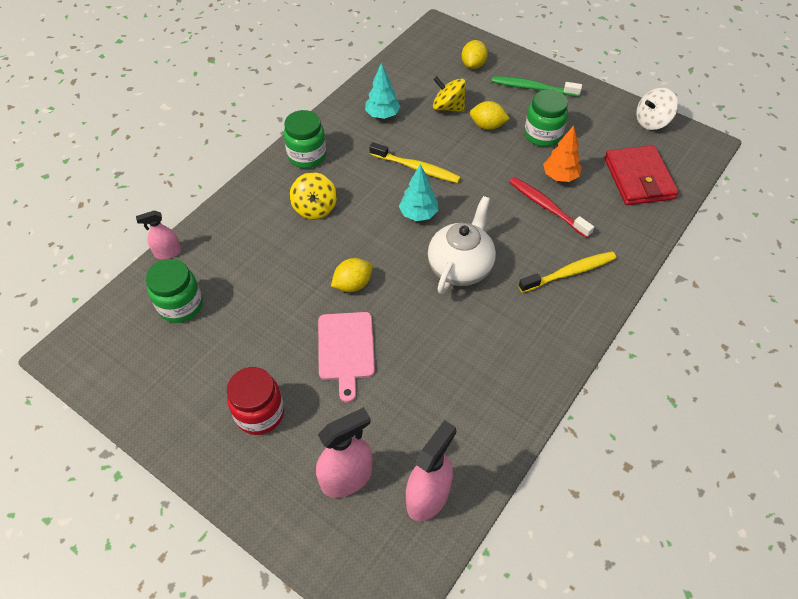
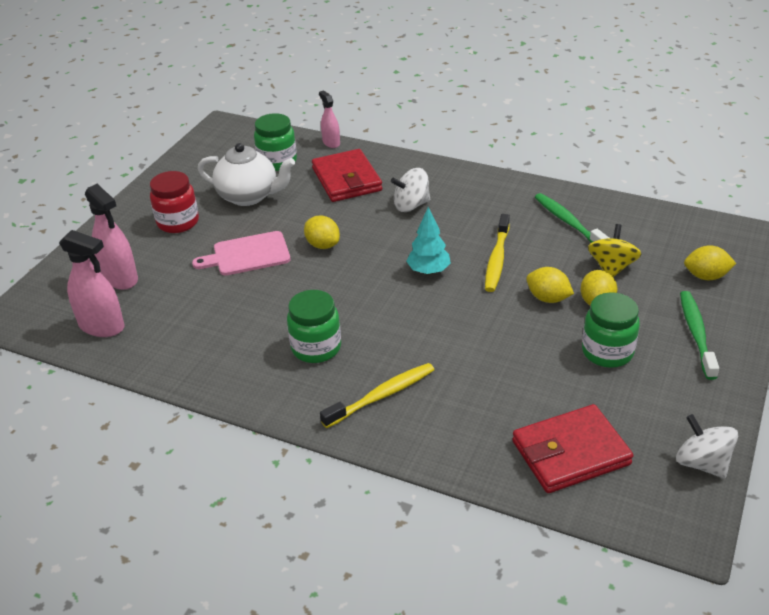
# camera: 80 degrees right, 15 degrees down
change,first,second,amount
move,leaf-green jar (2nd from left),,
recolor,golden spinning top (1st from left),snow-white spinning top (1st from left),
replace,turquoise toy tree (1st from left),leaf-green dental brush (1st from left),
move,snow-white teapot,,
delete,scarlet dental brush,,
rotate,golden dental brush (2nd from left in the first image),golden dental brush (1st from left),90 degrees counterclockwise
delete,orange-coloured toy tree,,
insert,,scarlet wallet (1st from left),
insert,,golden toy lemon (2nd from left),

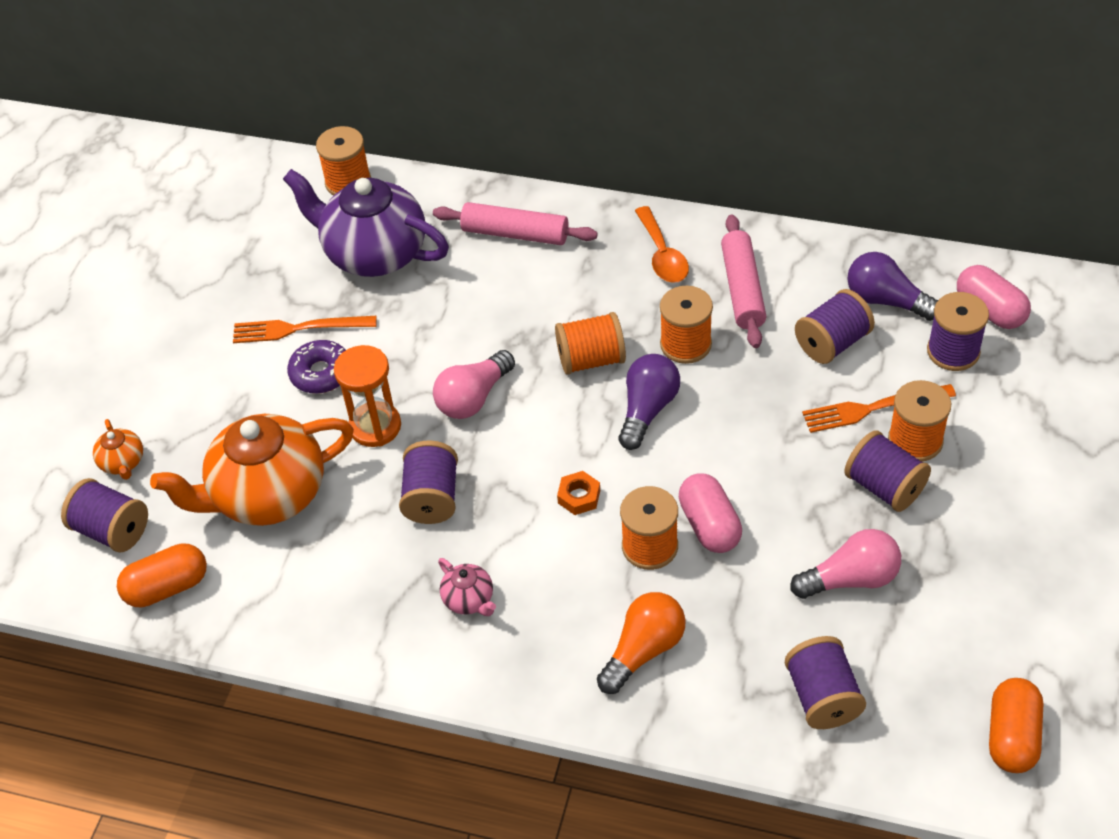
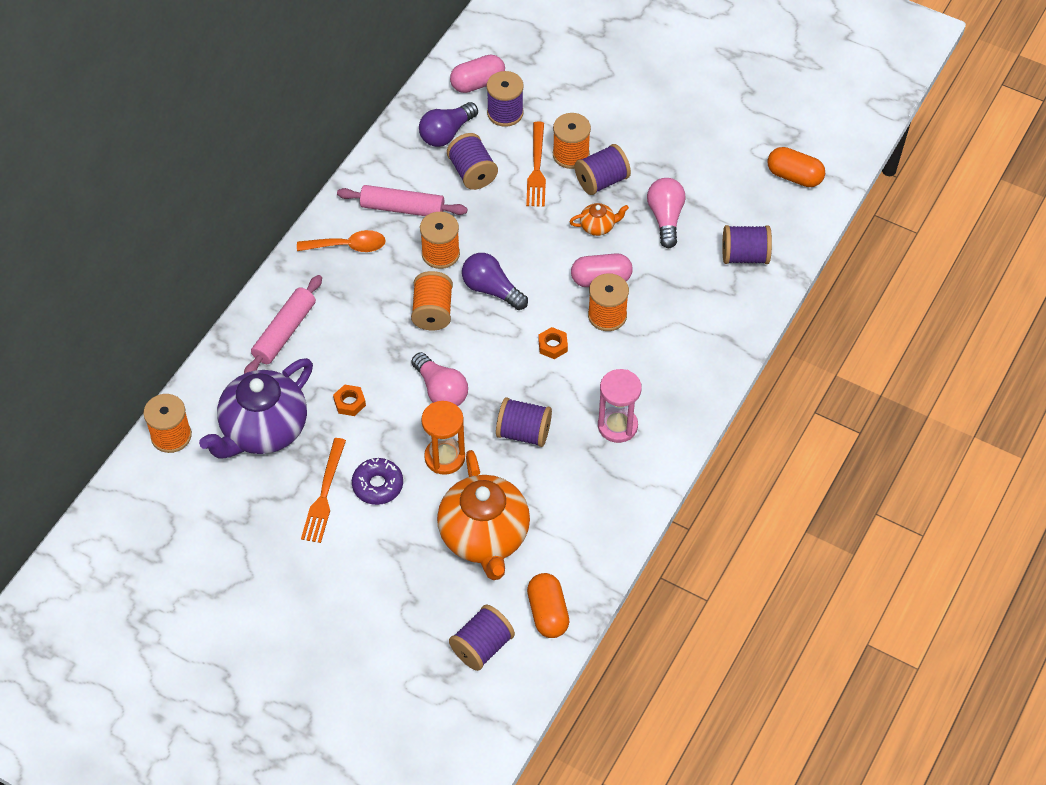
# camera: 80 degrees left, 5 degrees up
change,first,second,amount
move,orange-coloured teapot (1st from left in the first image),orange-coloured teapot (2nd from left),
replace,pink teapot,pink sand timer,
delete,orange-coloured lightbulb,,
insert,,orange-coloured nut (1st from left),

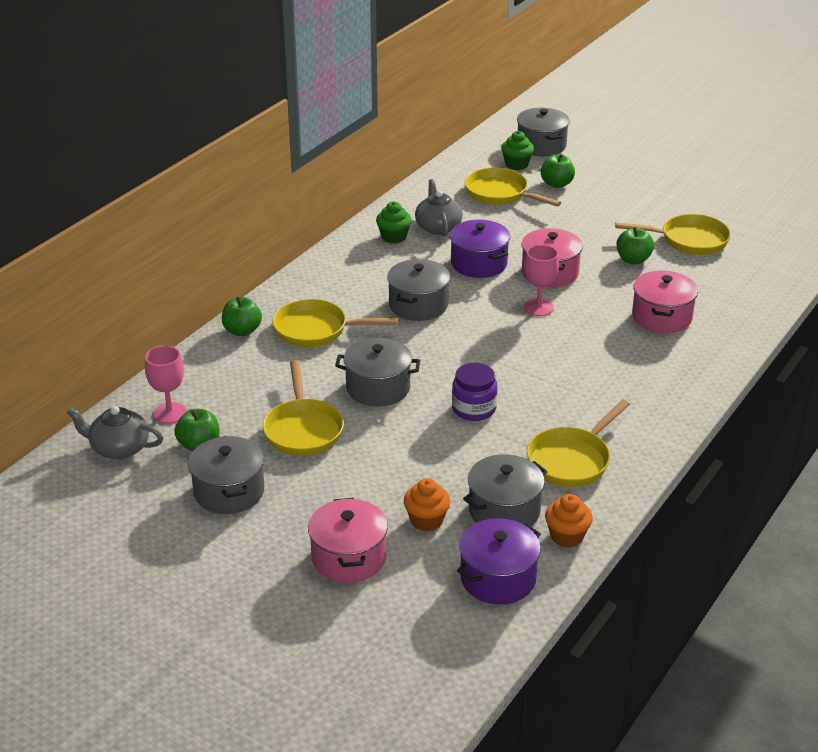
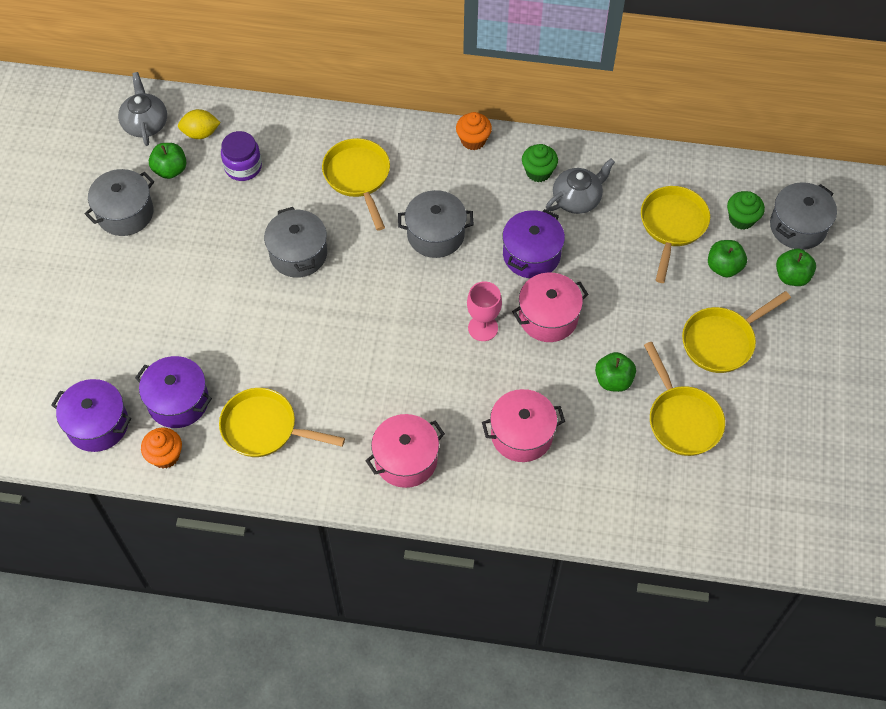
# camera: 65 degrees right, 25 degrees up
change,first,second,amount
replace,pink goblet (1st from left),golden toy lemon,
move,leaf-green apple (2nd from left in the first image),leaf-green apple (4th from left),
move,golden pan (1st from left in the first image),golden pan (5th from left),
move,pink pot (1st from left),,
move,orange-coloured cupcake (1st from left in the first image),orange-coloured cupcake (2nd from left),
move,purple jar,,
recolor,grey pot (4th from left),purple pot (2nd from left),

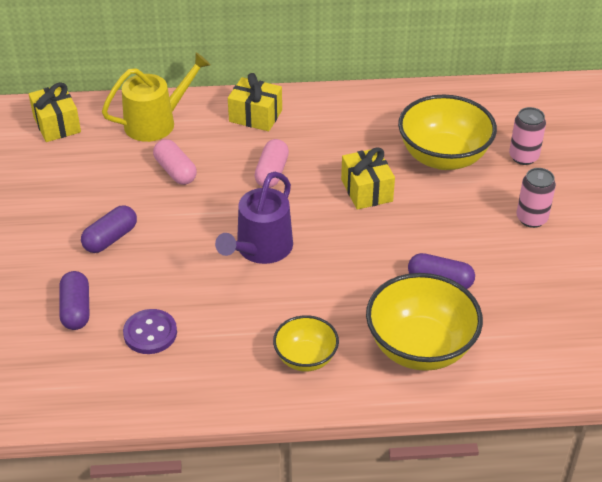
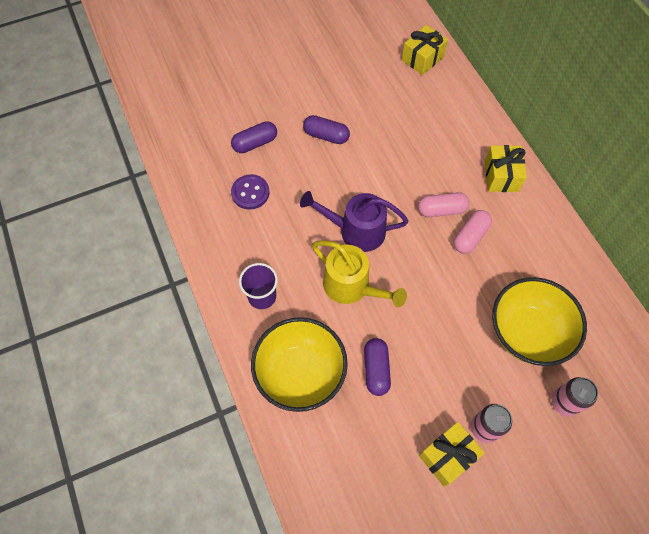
# camera: 70 degrees right, 20 degrees up
change,first,second,amount
move,golden sprinkling can,,
move,pink pill (1st from left in the first image),pink pill (2nd from left),
replace,golden bowl (1st from left),purple tumbler,
move,golden gift (3rd from left in the first image),golden gift (2nd from left),

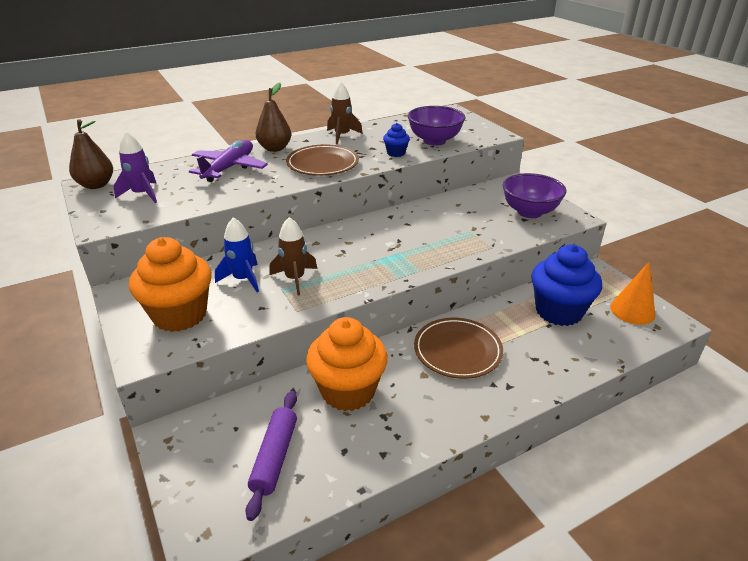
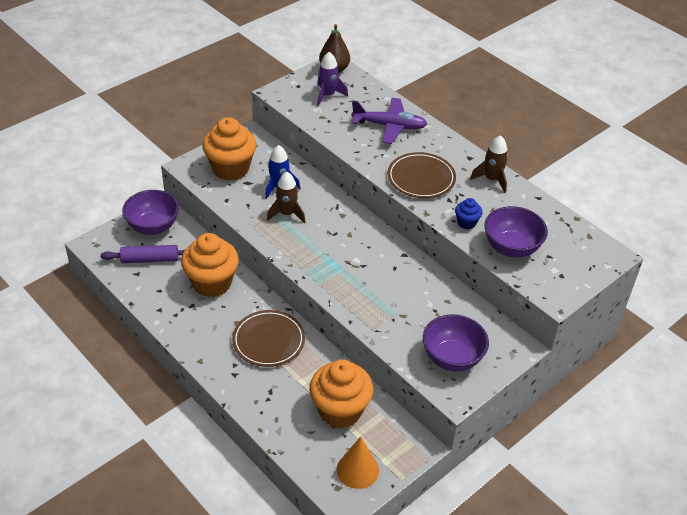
# camera: 75 degrees right, 10 degrees up
change,first,second,amount
delete,brown pear fruit (2nd from left),,
recolor,royal blue cupcake (2nd from left),orange-coloured cupcake (3rd from left),
insert,,purple bowl (1st from left),

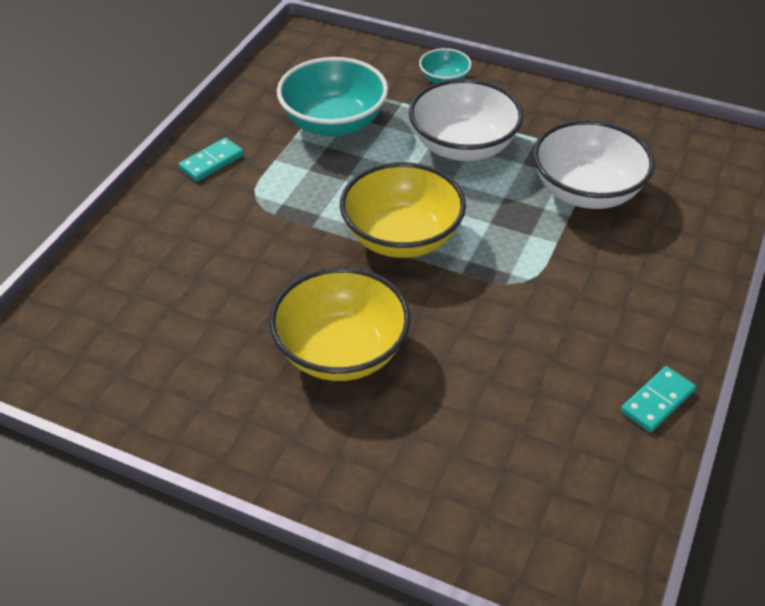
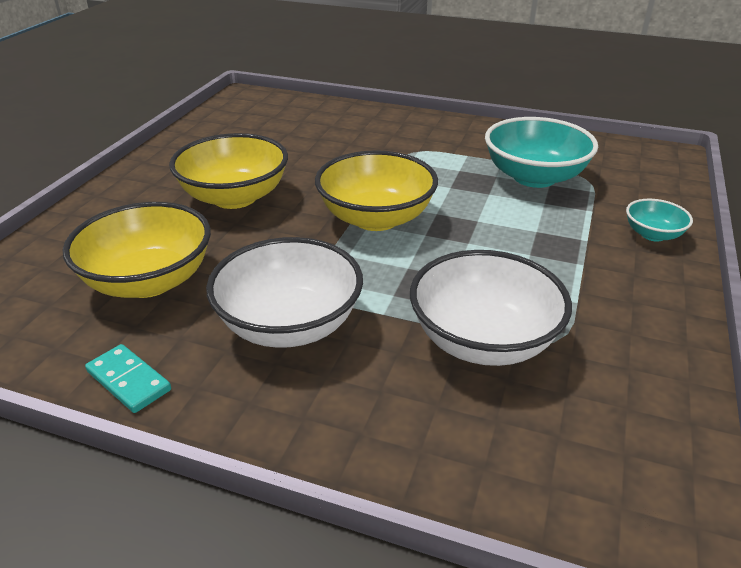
# camera: 85 degrees right, 10 degrees down
change,first,second,amount
delete,turquoise domino (1st from left),,
move,snow-white bowl (1st from left),,
insert,,golden bowl (1st from left),

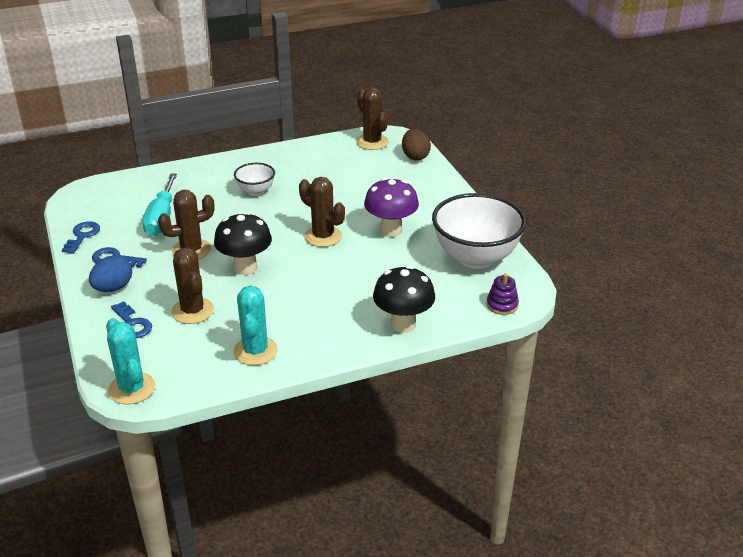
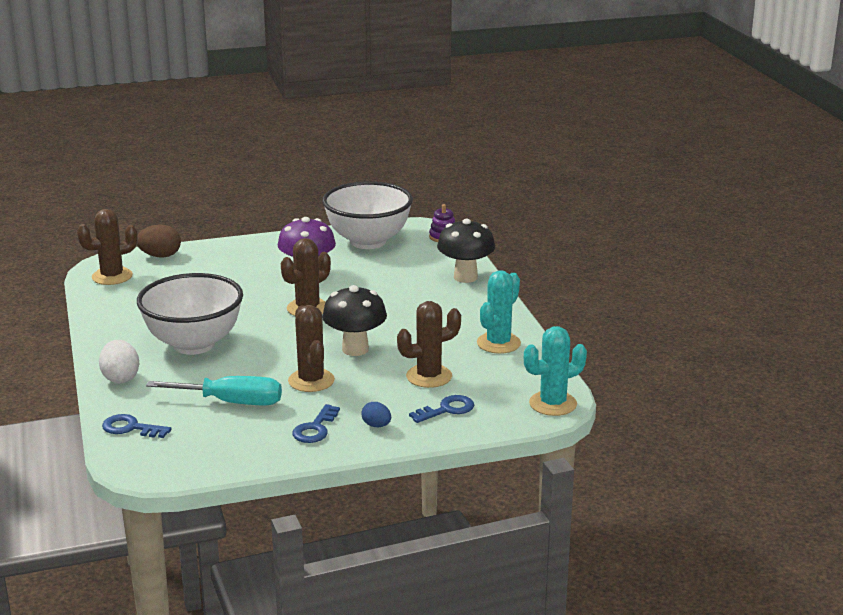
# camera: 85 degrees left, 10 degrees down
change,first,second,amount
move,royal blue key (1st from left),,
resize,royal blue egg,,x0.60
rotate,turquoise cactus (2nd from left in the first image),turquoise cactus (1st from left),60 degrees counterclockwise
resize,snow-white bowl (1st from left),,x2.03
insert,,snow-white egg,

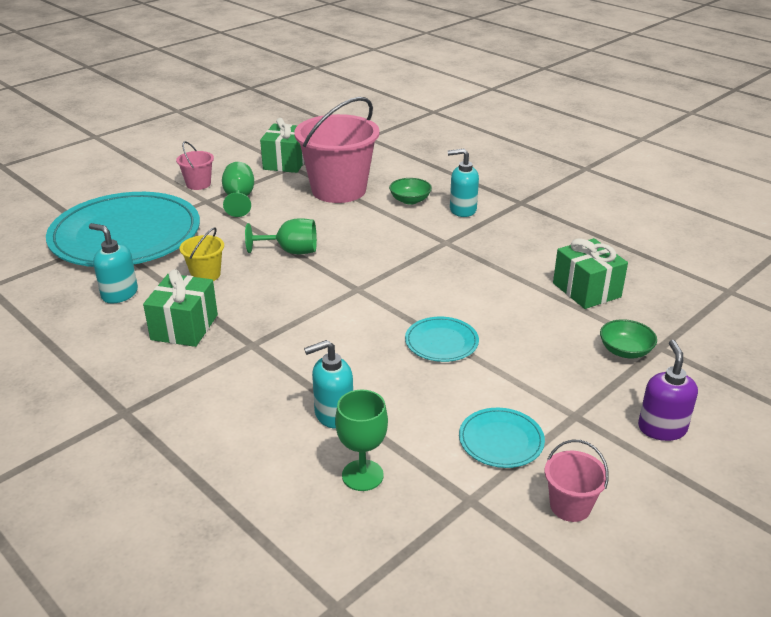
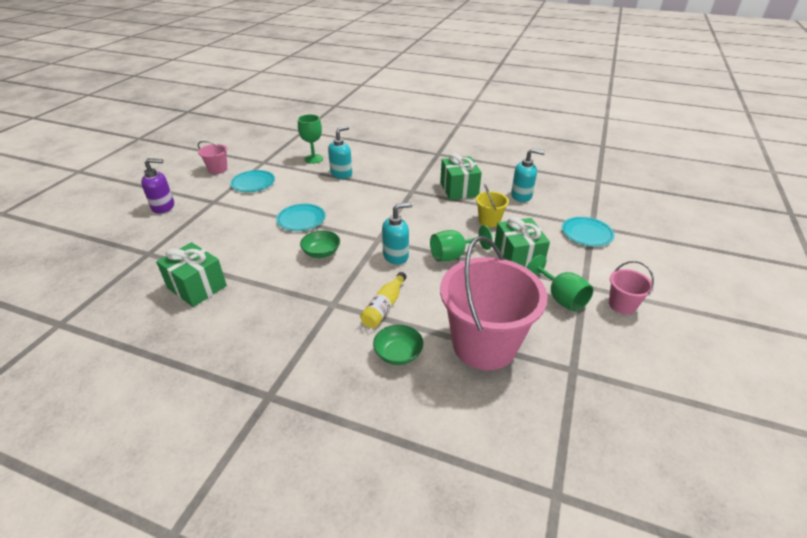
# camera: 155 degrees right, 5 degrees up
change,first,second,amount
resize,turquoise plate (1st from left in the first image),turquoise plate (3rd from left),x0.41
move,leaf-green gift (2nd from left in the first image),leaf-green gift (3rd from left),
move,turquoise pump bottle (3rd from left in the first image),turquoise pump bottle (2nd from left),
move,leaf-green bowl (2nd from left in the first image),leaf-green bowl (1st from left),
rotate,purple pump bottle,,75 degrees counterclockwise
insert,,golden drink bottle,

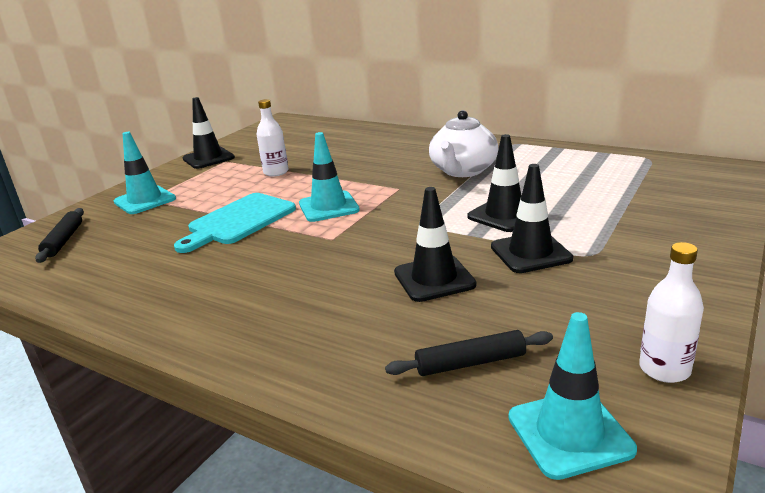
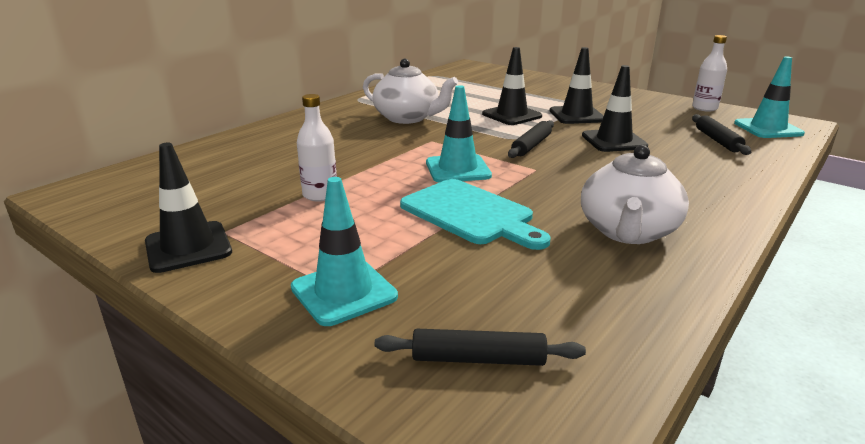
# camera: 85 degrees left, 0 degrees up
change,first,second,amount
insert,,jet-black pastry roller (2nd from left),
insert,,snow-white teapot (2nd from left),

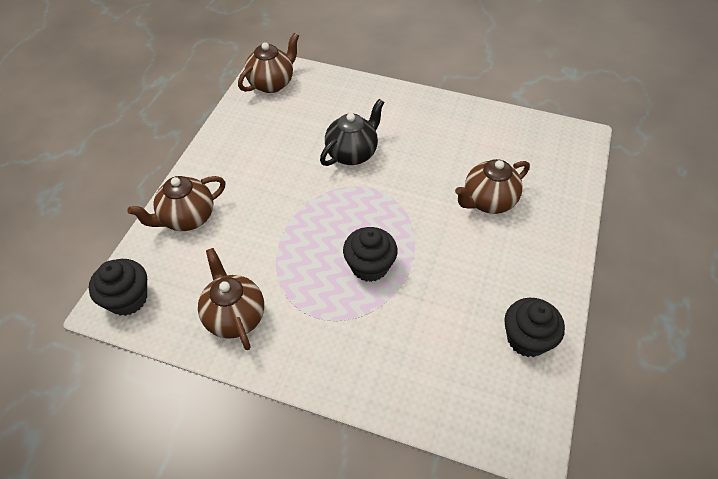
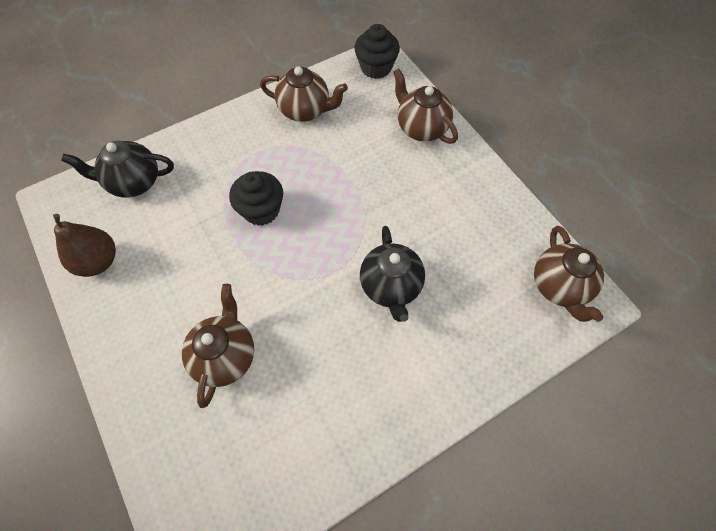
# camera: 130 degrees right, 10 degrees up
change,first,second,amount
rotate,brown teapot (1st from left in the first image),brown teapot (3rd from left),45 degrees counterclockwise
replace,jet-black cupcake (3rd from left),brown pear fruit,
insert,,jet-black teapot (1st from left),

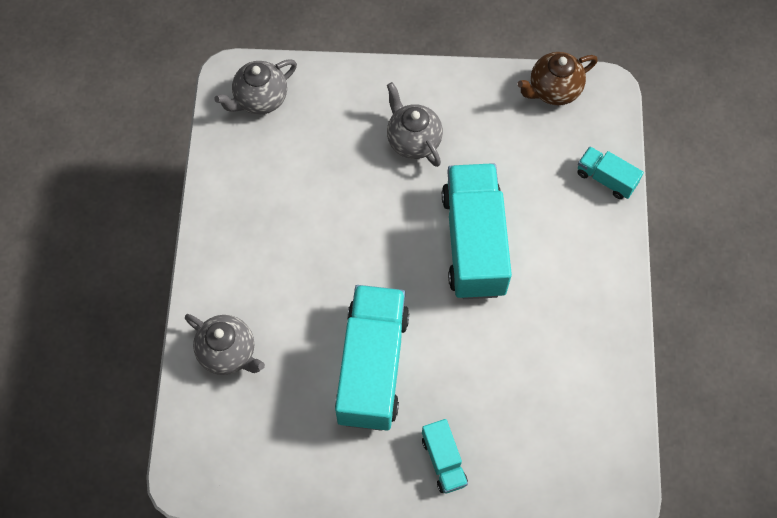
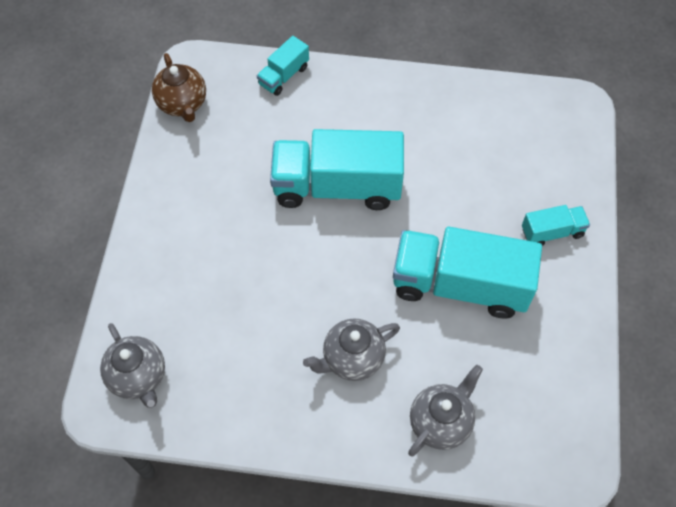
# camera: 85 degrees left, 5 degrees down
change,first,second,amount
move,grey teapot (3rd from left in the first image),grey teapot (2nd from left),

